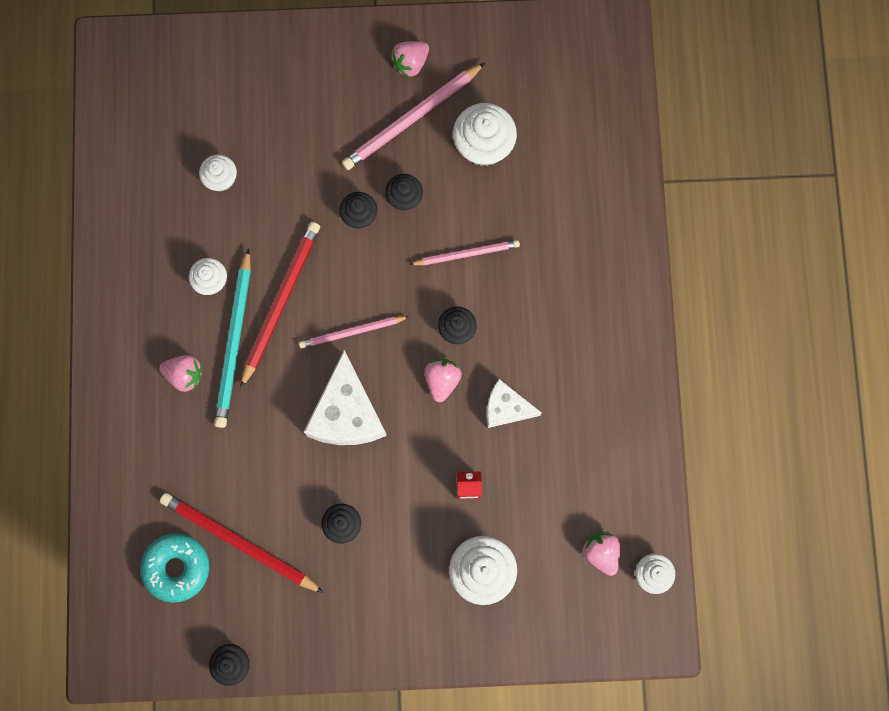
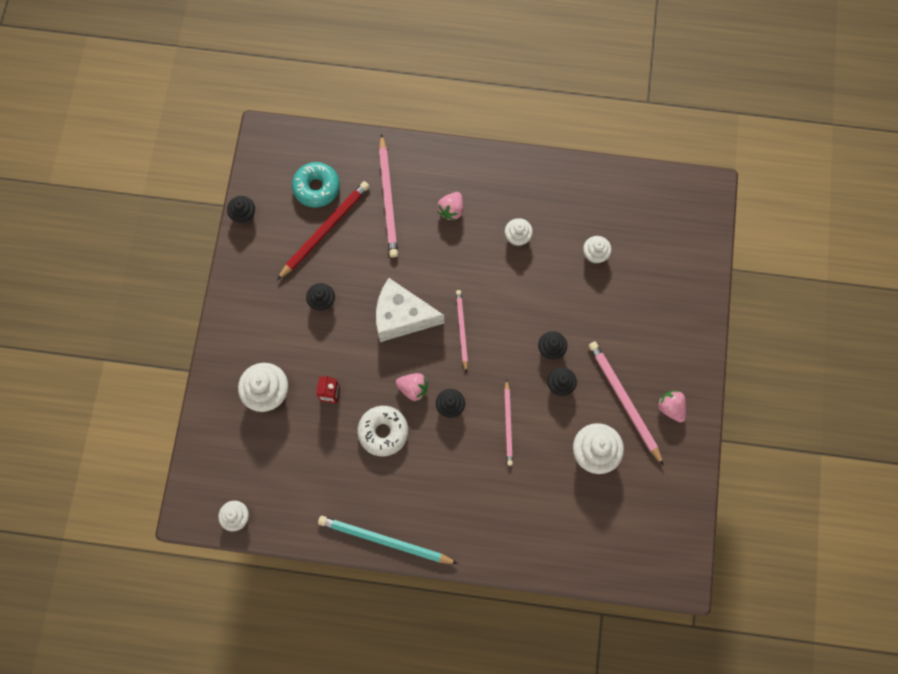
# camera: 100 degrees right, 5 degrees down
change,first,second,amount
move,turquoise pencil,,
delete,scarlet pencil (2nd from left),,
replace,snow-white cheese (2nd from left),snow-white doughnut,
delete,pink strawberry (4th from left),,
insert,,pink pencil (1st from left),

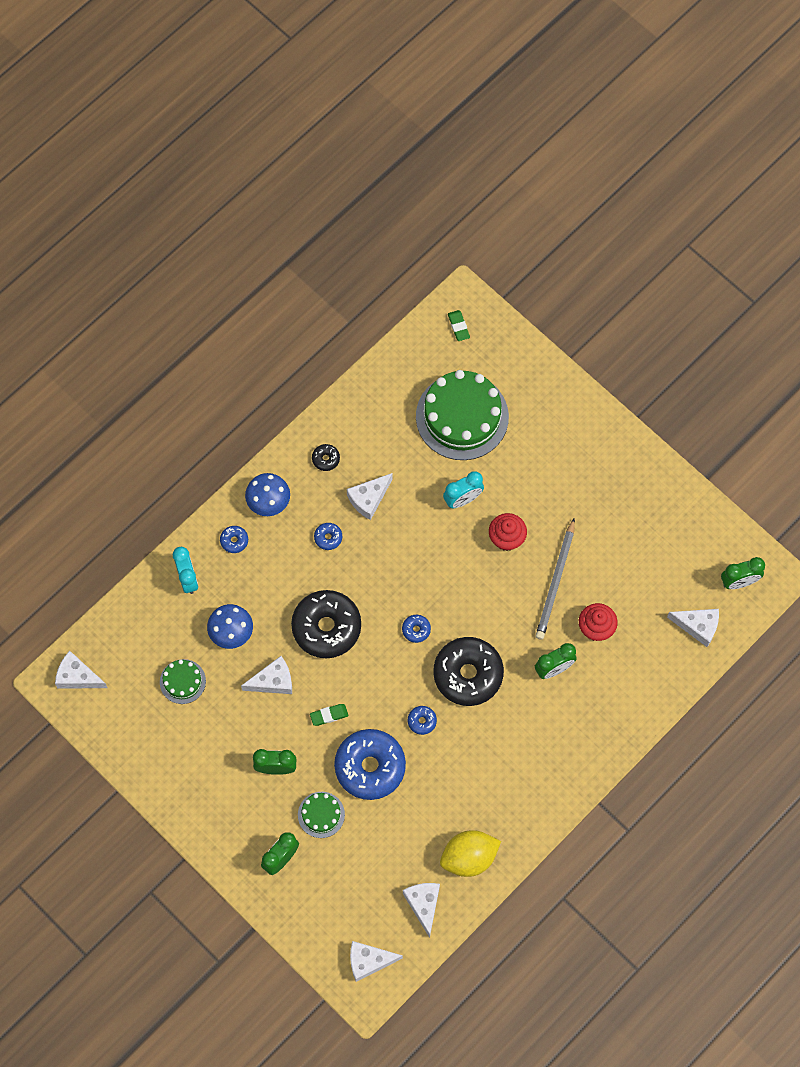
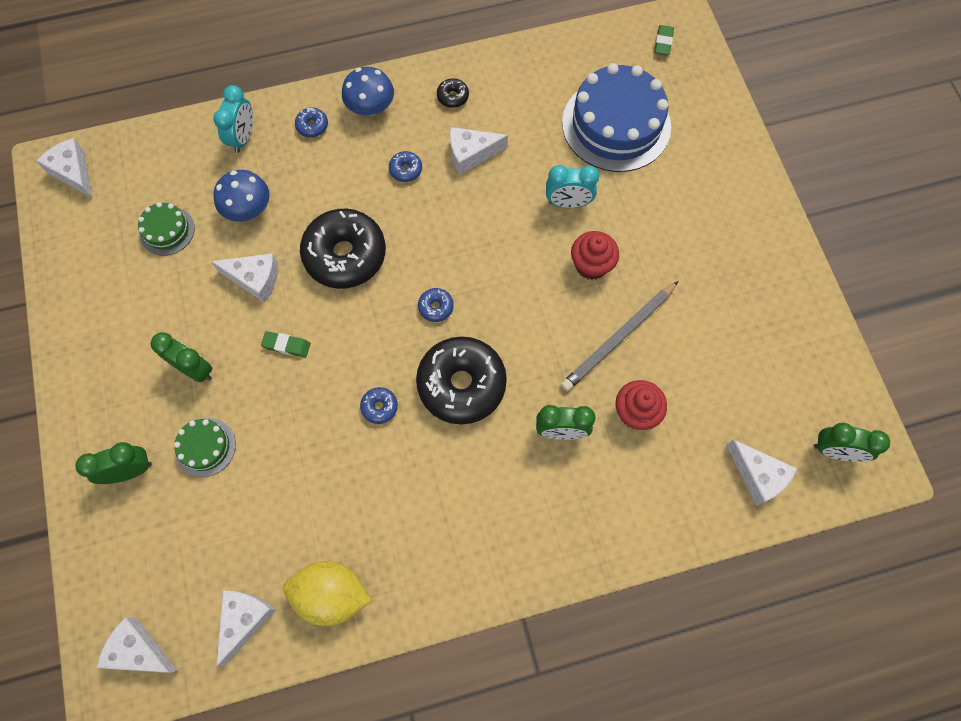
# camera: 30 degrees right, 0 degrees up
change,first,second,amount
delete,royal blue doughnut (3rd from left),,
recolor,leaf-green cake (3rd from left),royal blue cake,

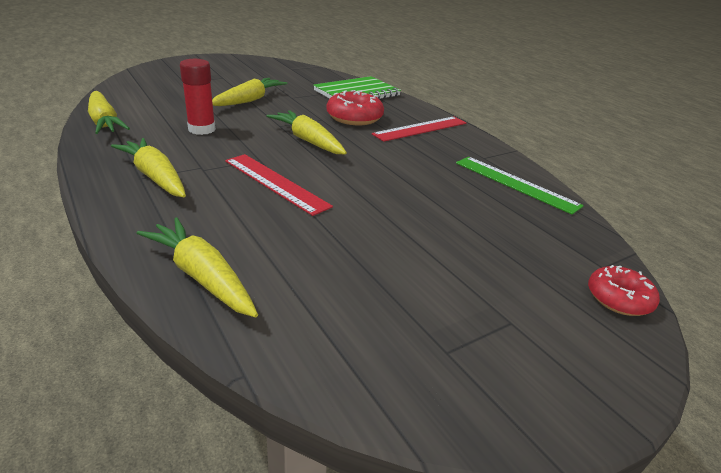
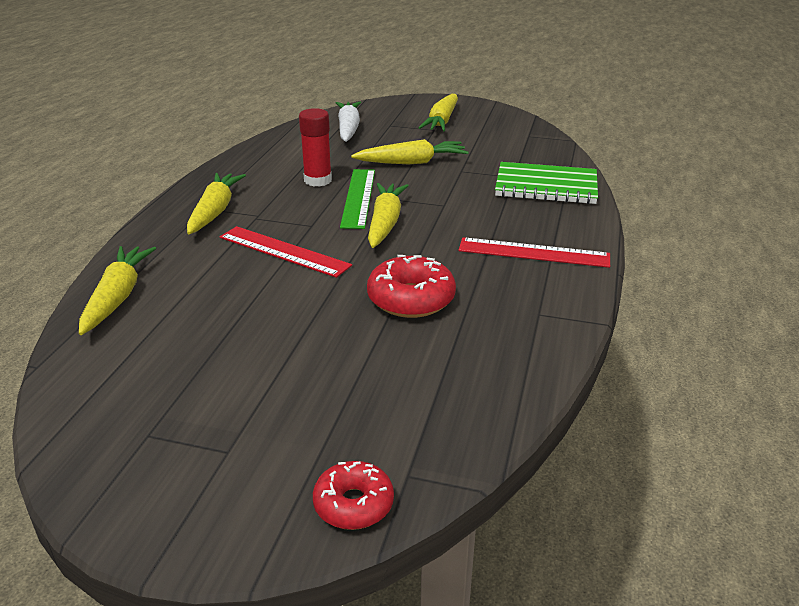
# camera: 50 degrees right, 0 degrees up
change,first,second,amount
move,golden root vegetable (1st from left in the first image),golden root vegetable (5th from left),
rotate,scarlet measuring stick (1st from left),,60 degrees counterclockwise
move,scarlet doughnut (1st from left in the first image),scarlet doughnut (2nd from left),
move,leaf-green measuring stick,,
insert,,snow-white root vegetable,

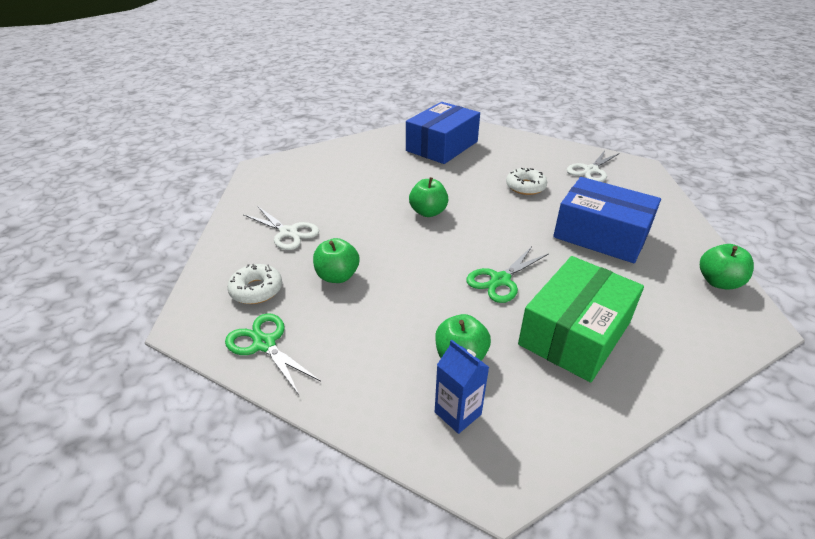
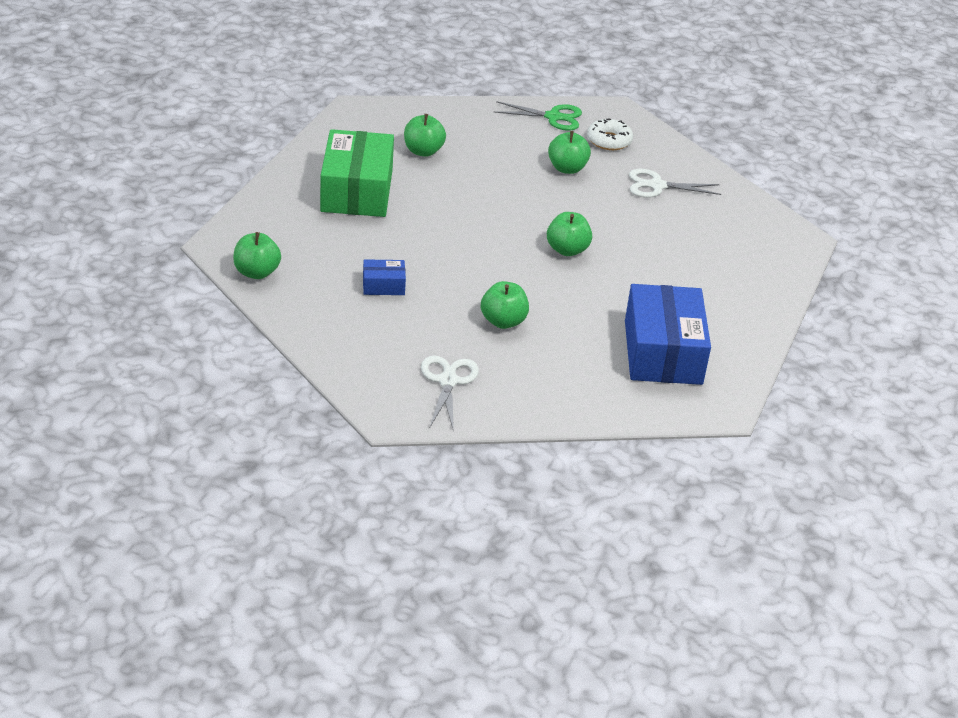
# camera: 140 degrees right, 0 degrees up
change,first,second,amount
delete,royal blue carton,,
delete,leaf-green scissors (2nd from left),,
replace,snow-white doughnut (2nd from left),leaf-green apple (3rd from left),
resize,royal blue package (2nd from left in the first image),royal blue package (1st from left),x0.45

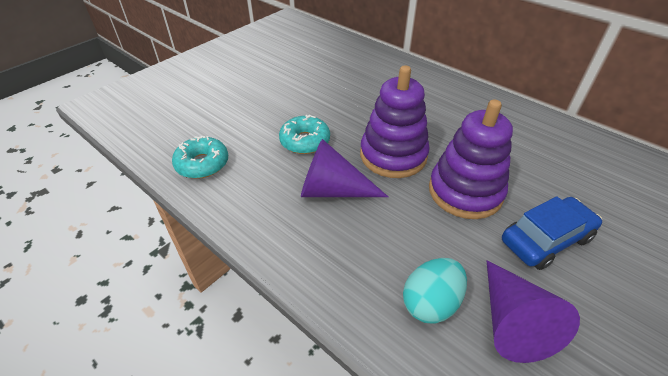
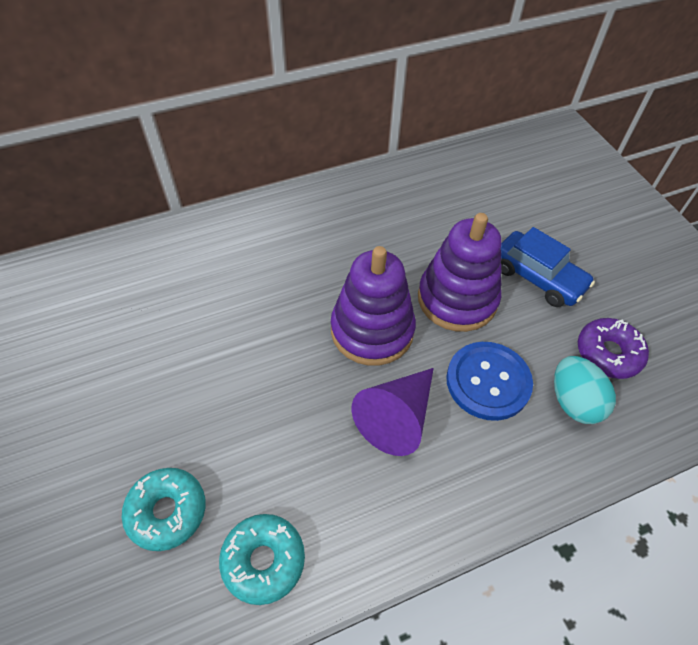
# camera: 65 degrees left, 10 degrees up
change,first,second,amount
move,turquoise doughnut (2nd from left in the first image),turquoise doughnut (1st from left),
replace,purple cone shape (2nd from left),purple doughnut,
rotate,royal blue car,,135 degrees clockwise
insert,,royal blue button,

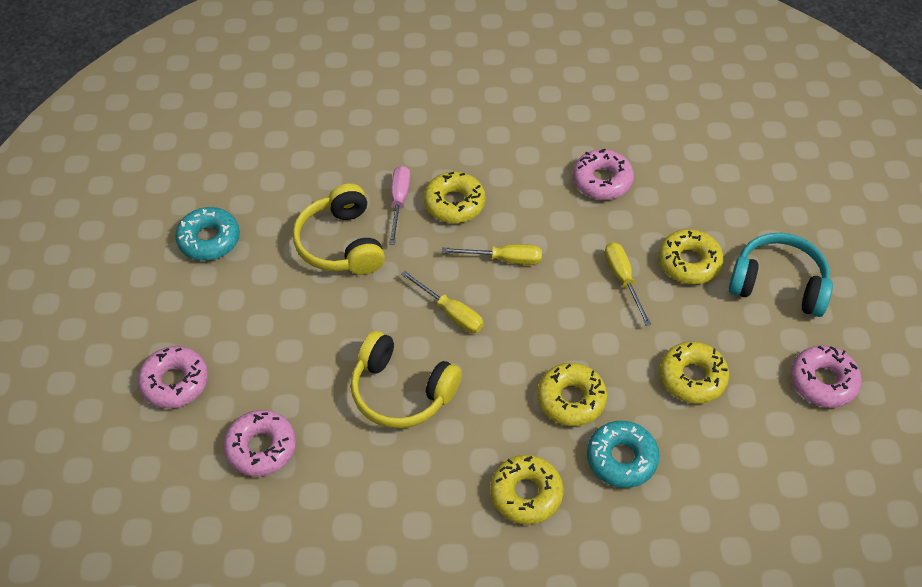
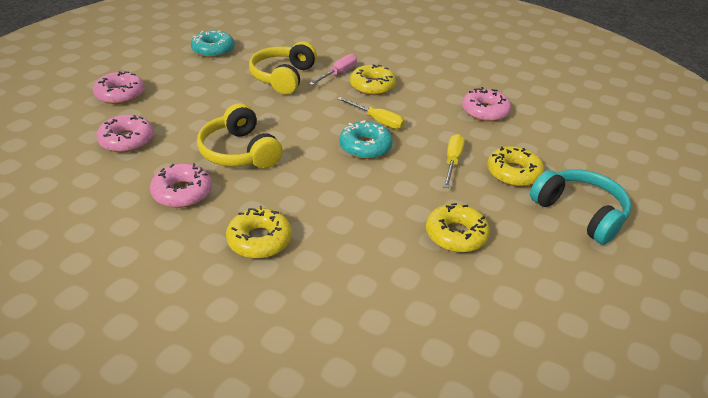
# camera: 30 degrees right, 15 degrees down
change,first,second,amount
delete,golden hand screwdriver (1st from left),,
delete,golden doughnut (3rd from left),,
move,turquoise doughnut (2nd from left),,
move,pink doughnut (4th from left in the first image),pink doughnut (3rd from left),

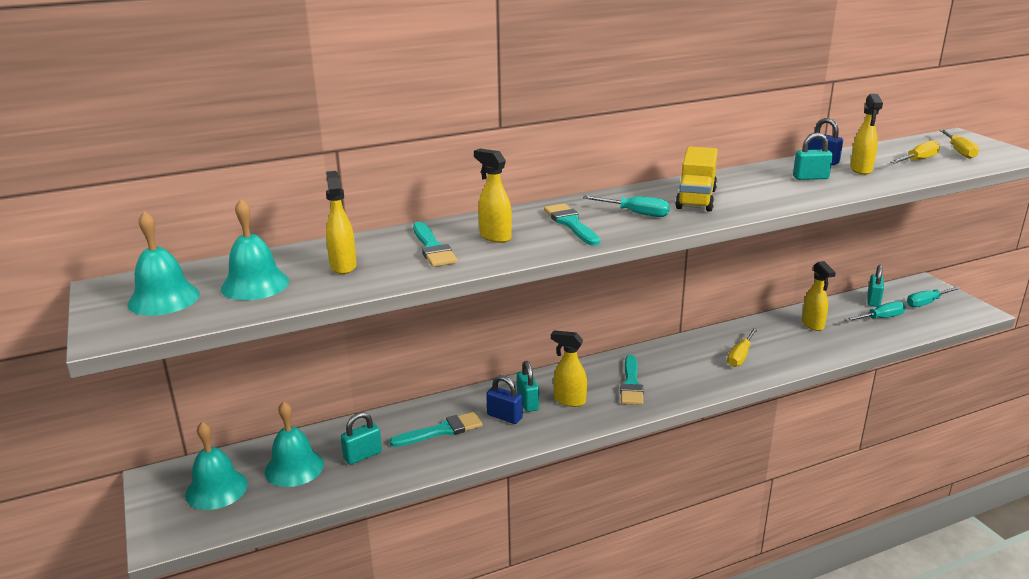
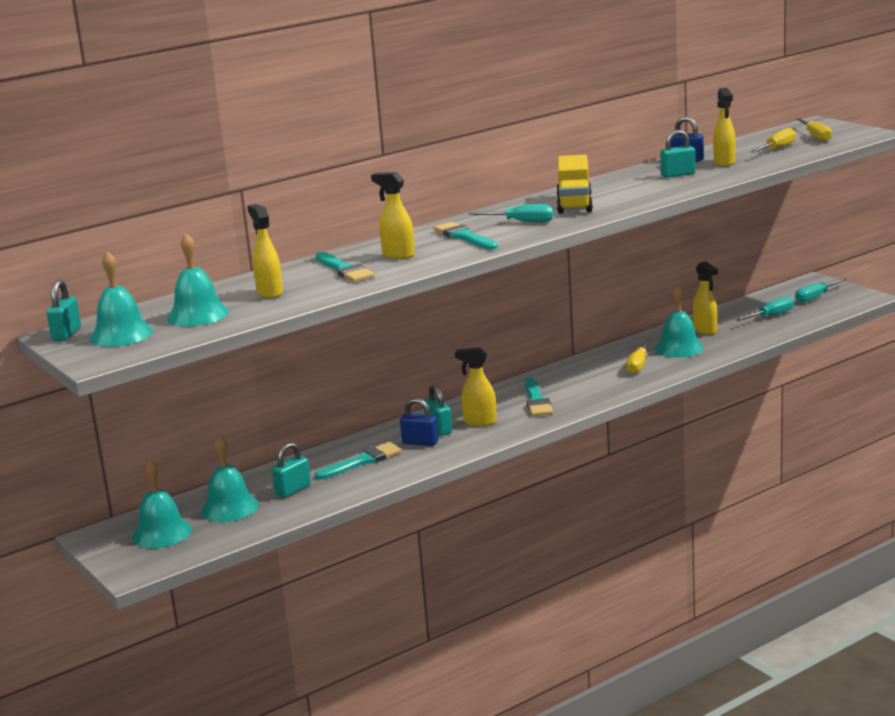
# camera: 10 degrees left, 5 degrees down
change,first,second,amount
move,turquoise small lock (4th from left in the first image),turquoise small lock (1st from left),
insert,,turquoise hand bell (5th from left),

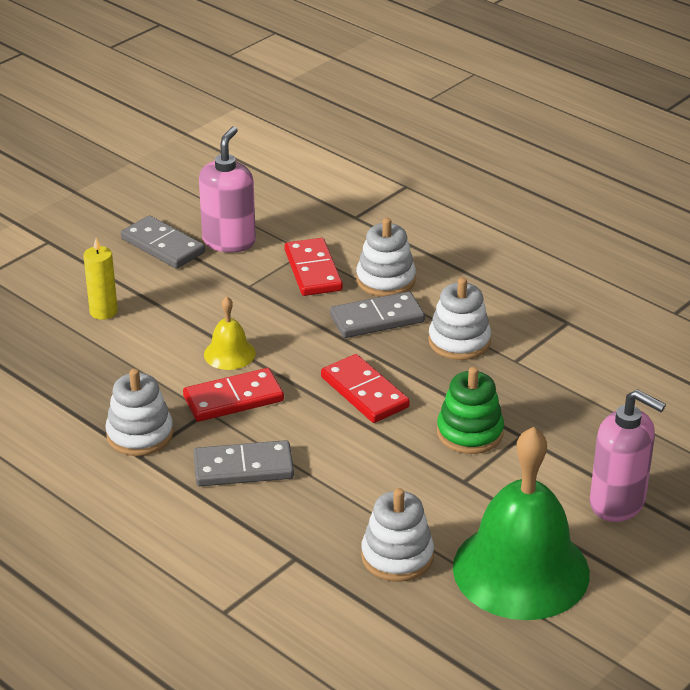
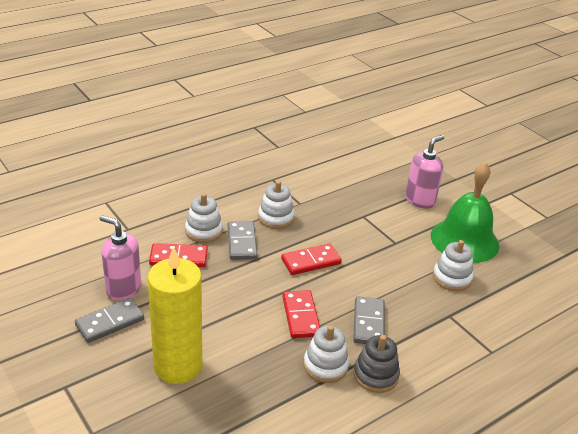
# camera: 80 degrees left, 0 degrees up
change,first,second,amount
resize,golden wax candle,,x2.31
delete,golden hand bell,,
delete,leaf-green ring stacker,,
insert,,grey ring stacker,

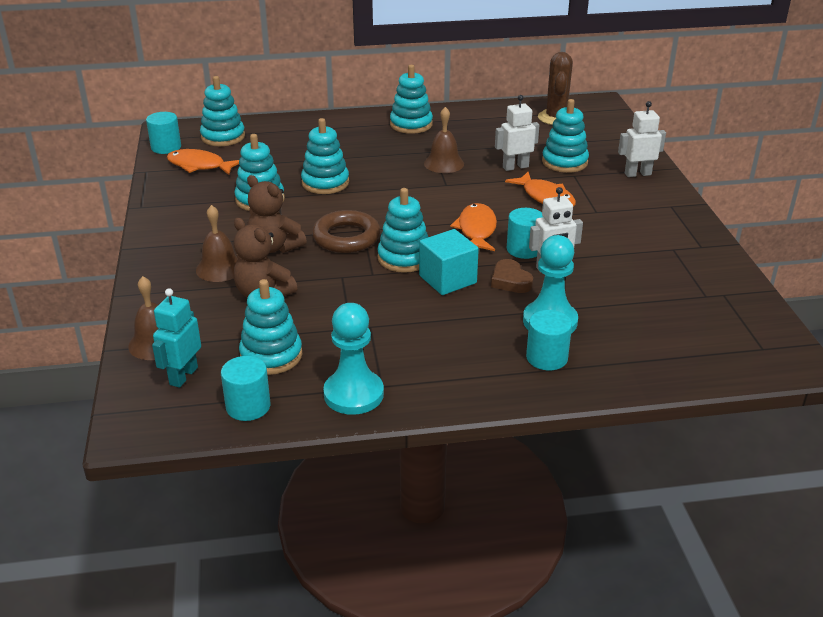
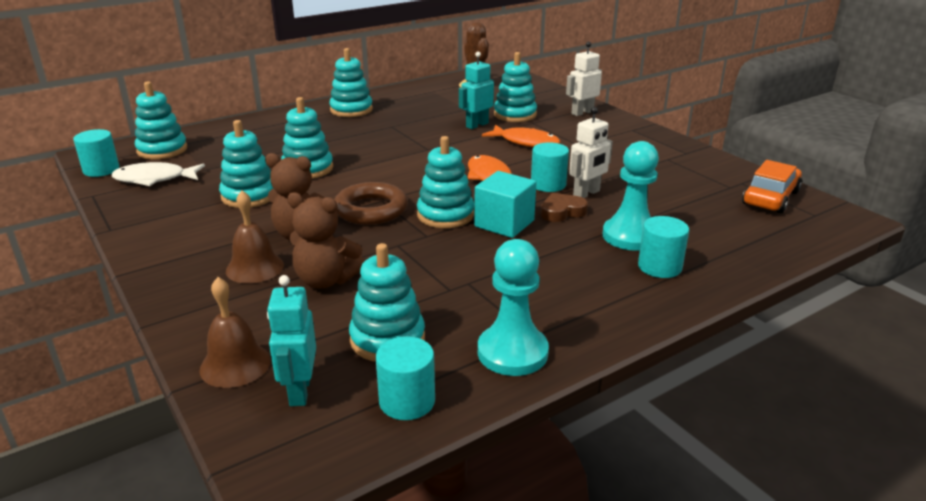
# camera: 25 degrees left, 5 degrees down
change,first,second,amount
recolor,orange-coloured toy fish (1st from left),snow-white toy fish,
delete,brown hand bell (3rd from left),,
rotate,brown heart,,120 degrees clockwise
recolor,snow-white robot figure (1st from left),turquoise robot figure (2nd from left),
insert,,orange-coloured car,

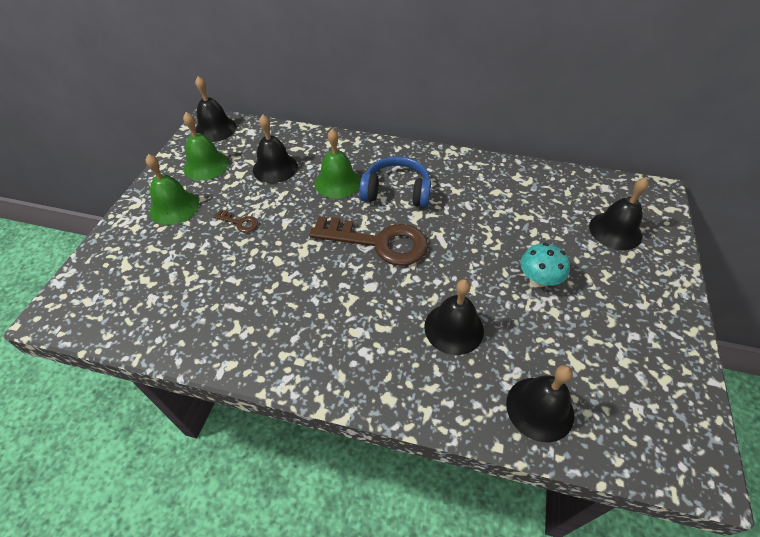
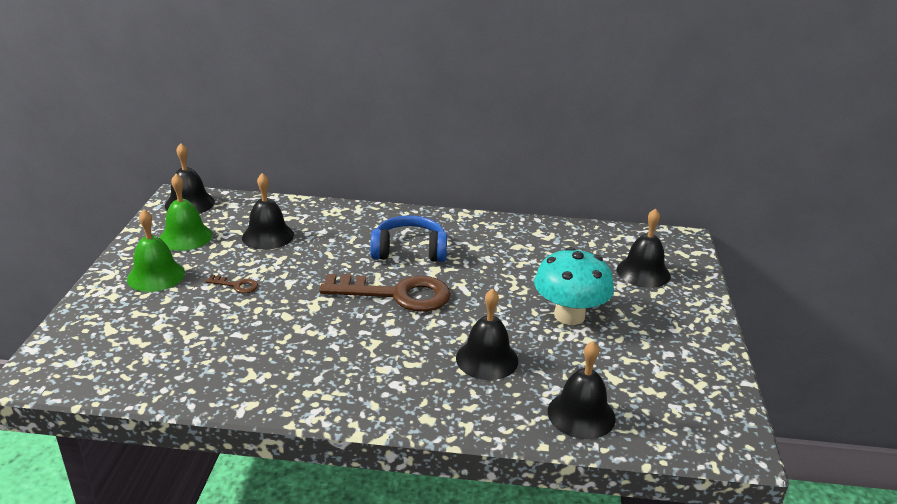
# camera: 10 degrees left, 20 degrees down
change,first,second,amount
delete,leaf-green hand bell (3rd from left),,
resize,turquoise fungus,,x1.60

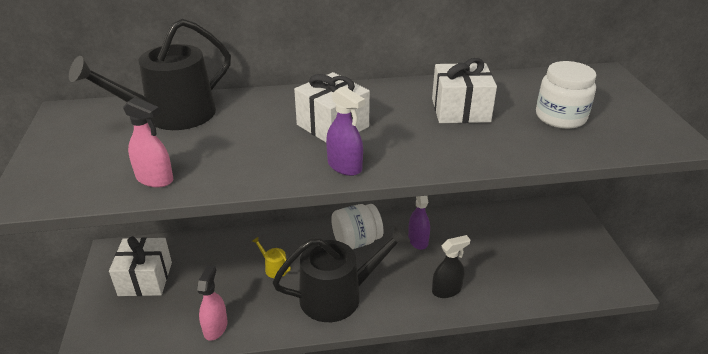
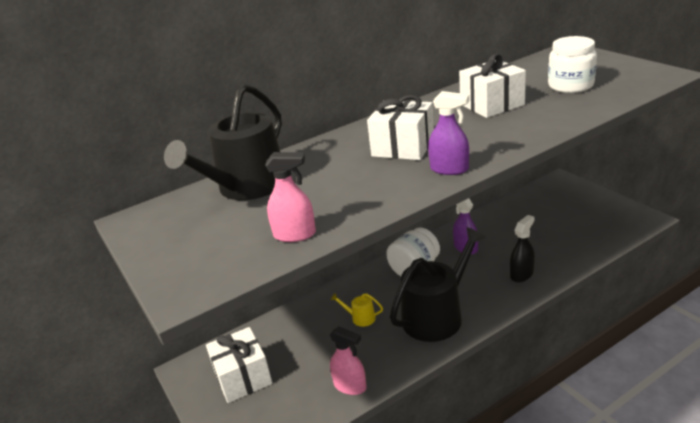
# camera: 20 degrees left, 5 degrees down
change,first,second,amount
rotate,pink sprayer (2nd from left),,135 degrees clockwise

